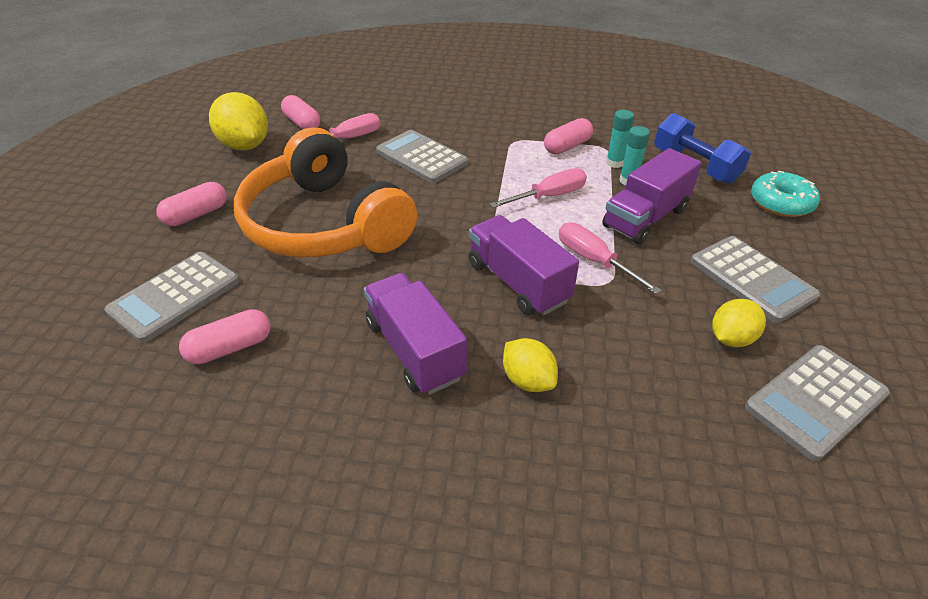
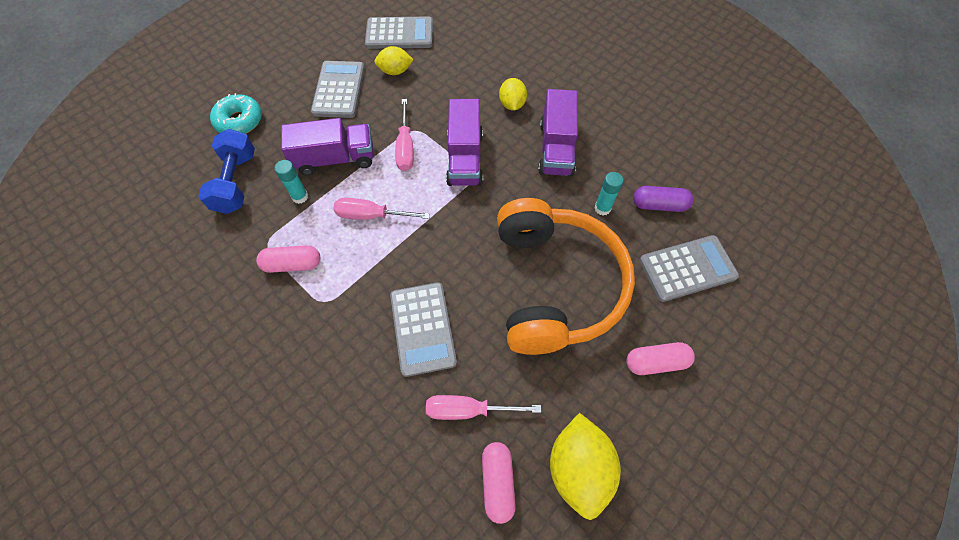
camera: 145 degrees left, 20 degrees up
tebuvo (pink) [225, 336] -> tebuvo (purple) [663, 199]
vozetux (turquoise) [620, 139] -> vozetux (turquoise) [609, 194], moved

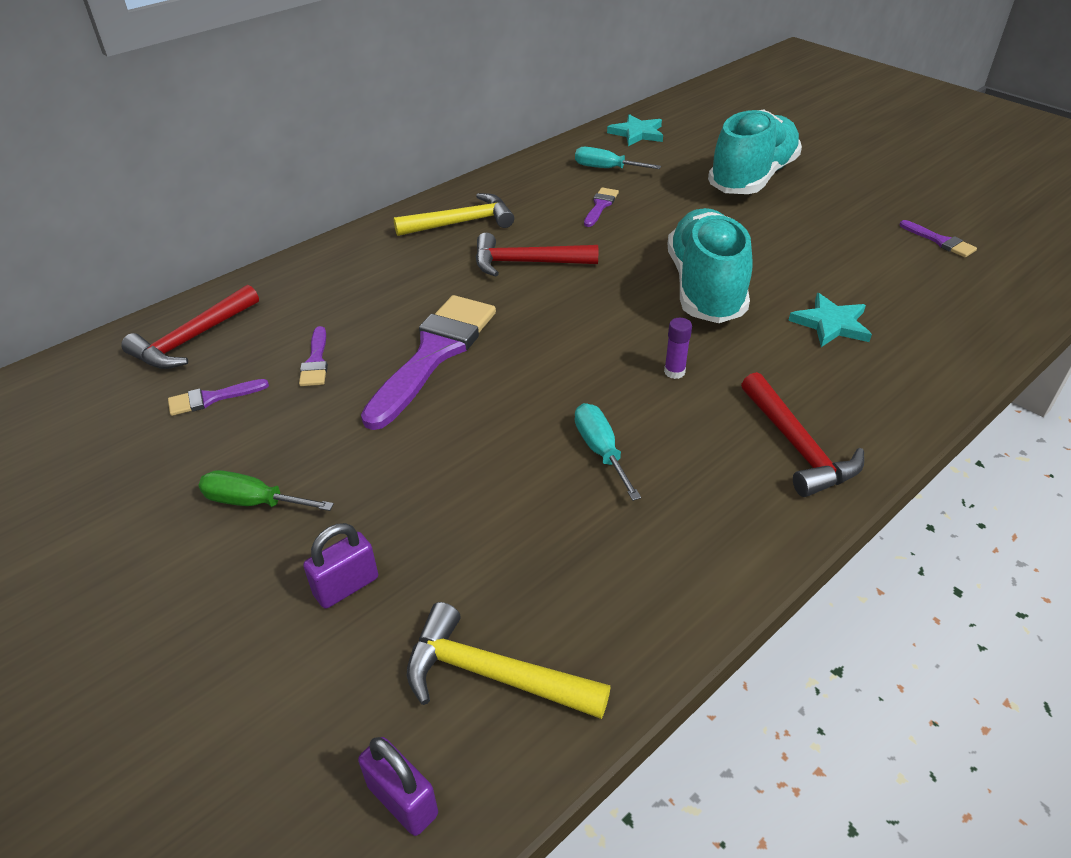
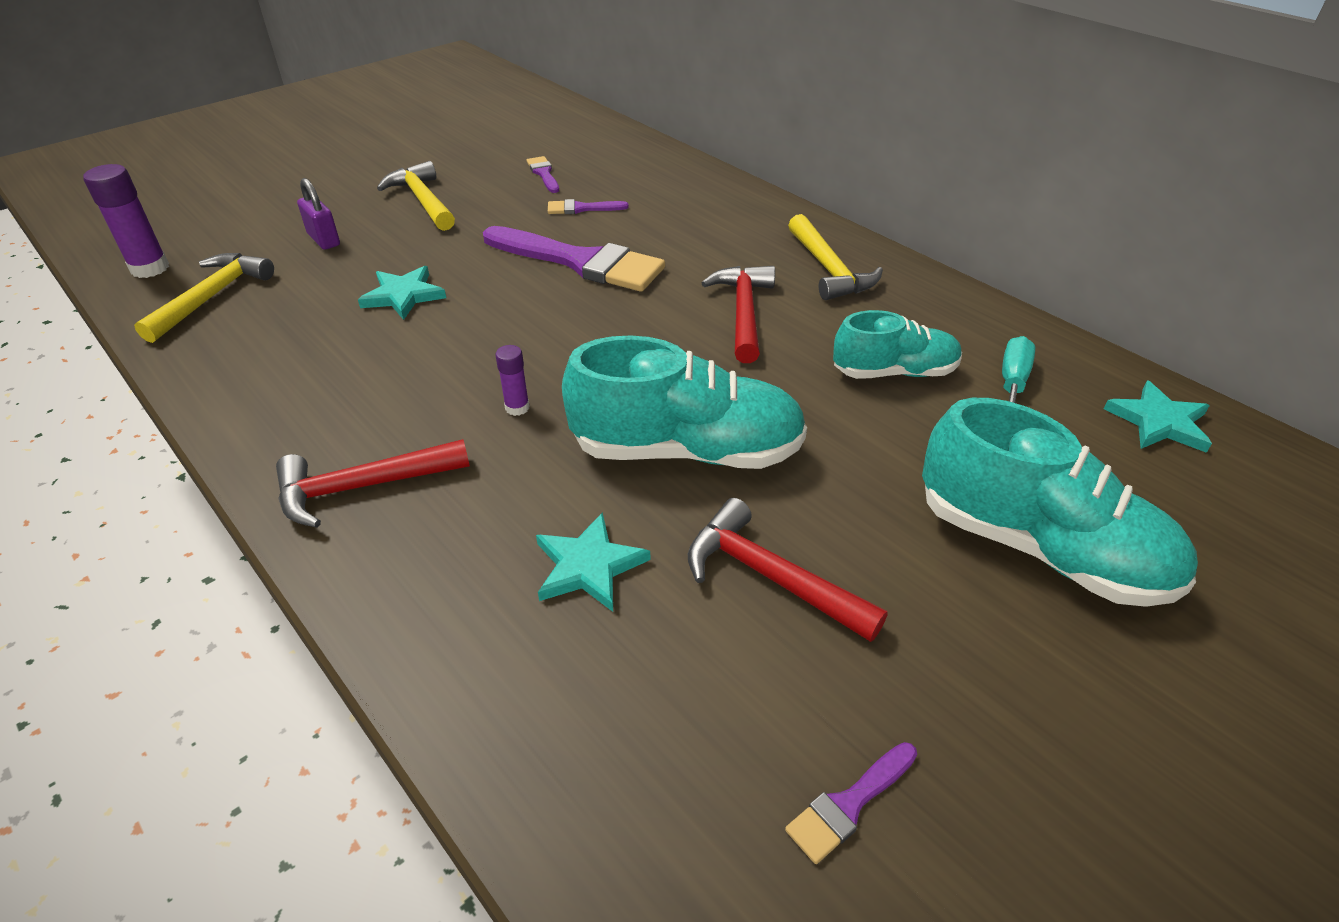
camera: 90 degrees right, 0 degrees up
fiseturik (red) [190, 326] -> fiseturik (red) [788, 570], moved
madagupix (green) [266, 490] -> fiseturik (yellow) [416, 196]
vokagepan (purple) [398, 786] -> vozetux (purple) [126, 221]
madagupix (turquoise) [608, 452] -> none
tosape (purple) [601, 207] -> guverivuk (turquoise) [897, 344]
none -> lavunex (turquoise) [402, 293]

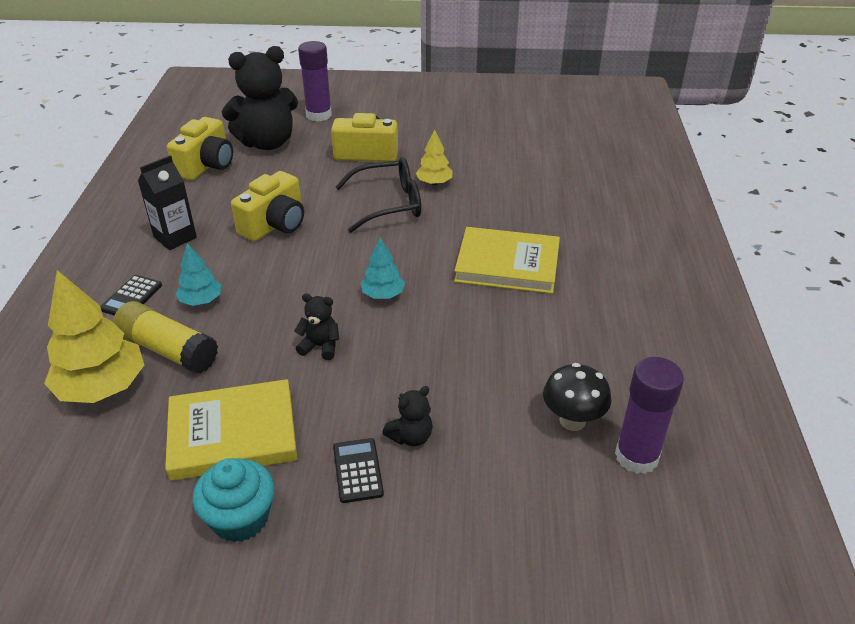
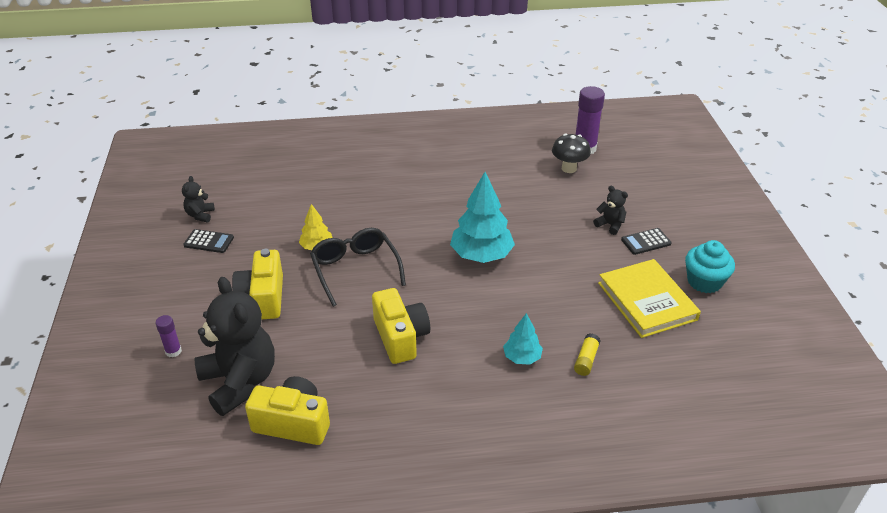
camera: 100 degrees left, 0 degrees up
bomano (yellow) [94, 336] -> none
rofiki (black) [131, 295] -> rofiki (black) [208, 241], moved
vozetux (yellow) [165, 337] -> vozetux (yellow) [587, 354], x0.52
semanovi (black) [167, 202] -> none
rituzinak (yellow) [267, 206] -> rituzinak (yellow) [401, 326], 45 degrees clockwise
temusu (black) [316, 326] -> temusu (black) [198, 199], moved
vozetux (purple) [315, 81] -> vozetux (purple) [169, 336], x0.52
bomano (turquoise) [383, 268] -> bomano (turquoise) [482, 217], x1.85
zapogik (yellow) [507, 260] -> none

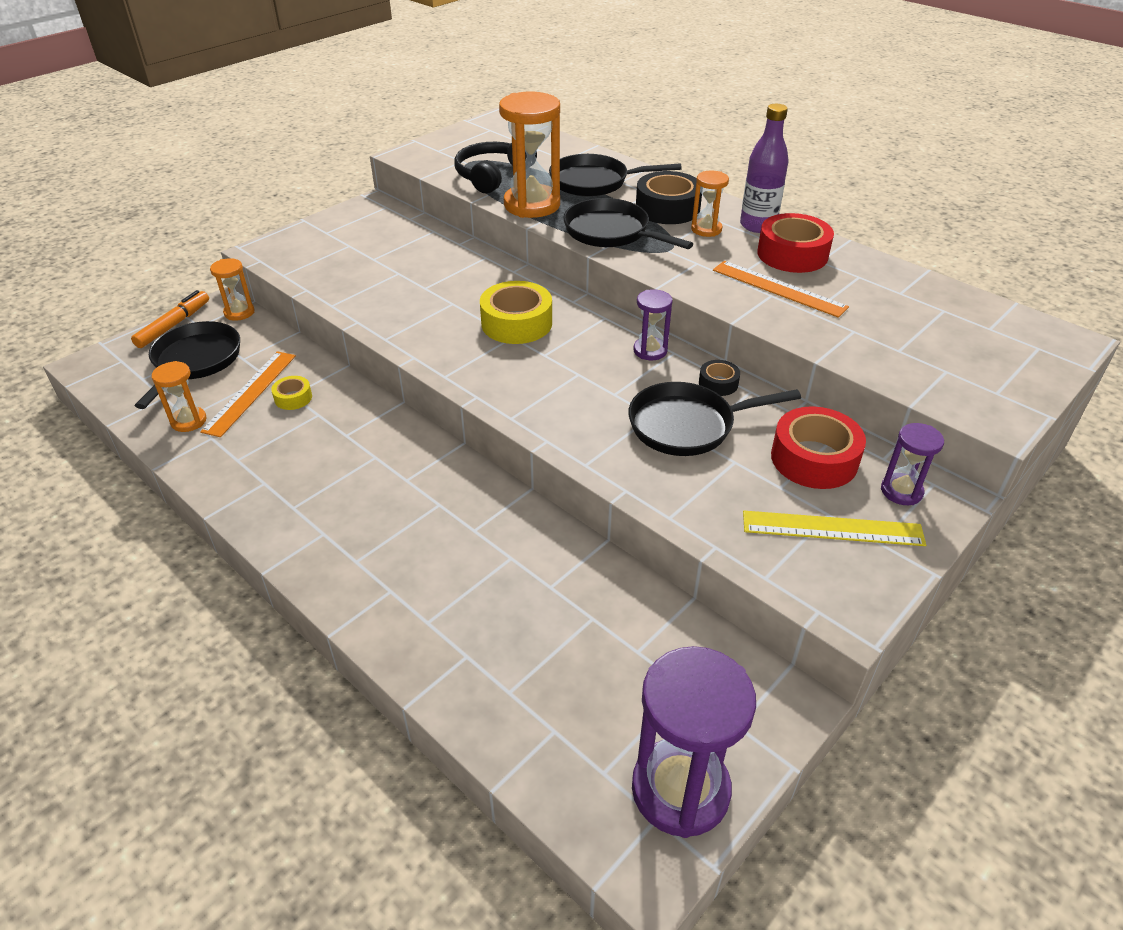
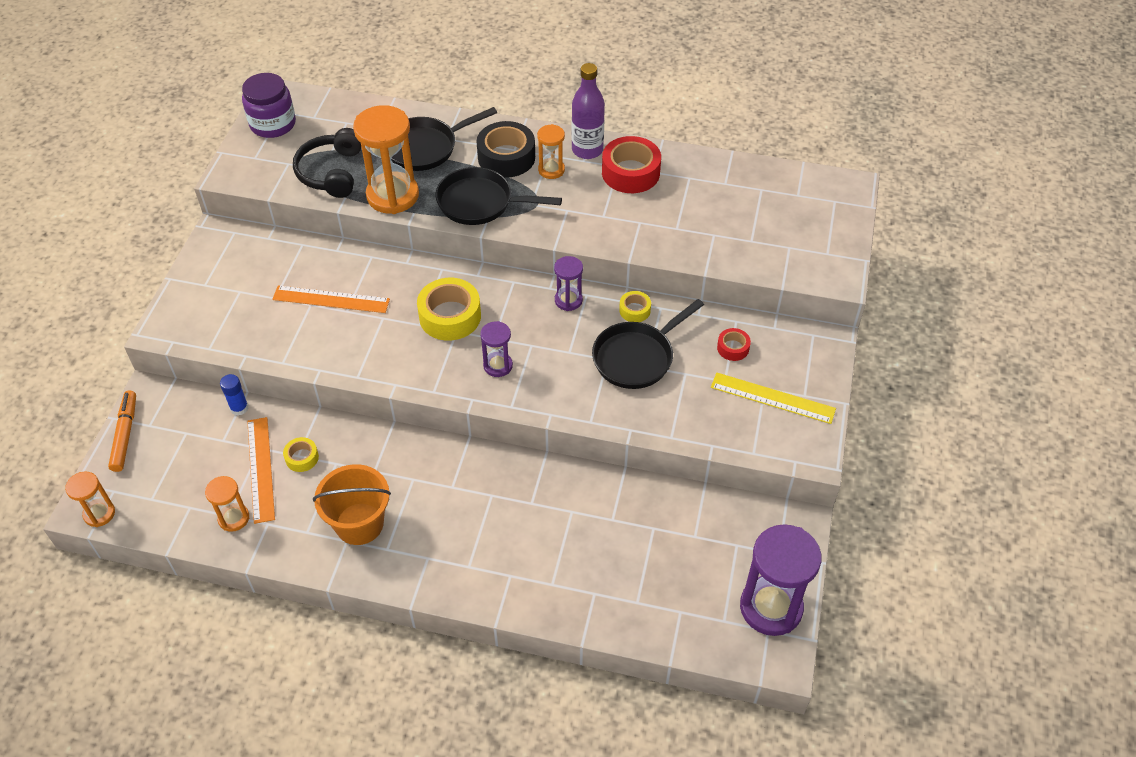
camera: 30 degrees left, 10 degrees up
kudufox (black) [187, 365] -> none
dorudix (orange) [232, 289] -> dorudix (orange) [90, 499], moved
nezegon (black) [719, 378] -> nezegon (yellow) [635, 306]
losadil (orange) [781, 289] -> losadil (orange) [331, 299], moved
losadil (yellow) [834, 528] -> losadil (yellow) [773, 398], 45 degrees clockwise
nezegon (red) [818, 447] -> nezegon (red) [734, 344], x0.51
dorudix (purple) [912, 464] -> dorudix (purple) [496, 349], moved
none -> vozetux (blue) [234, 395]
none -> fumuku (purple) [269, 105]
none -> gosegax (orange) [352, 504]

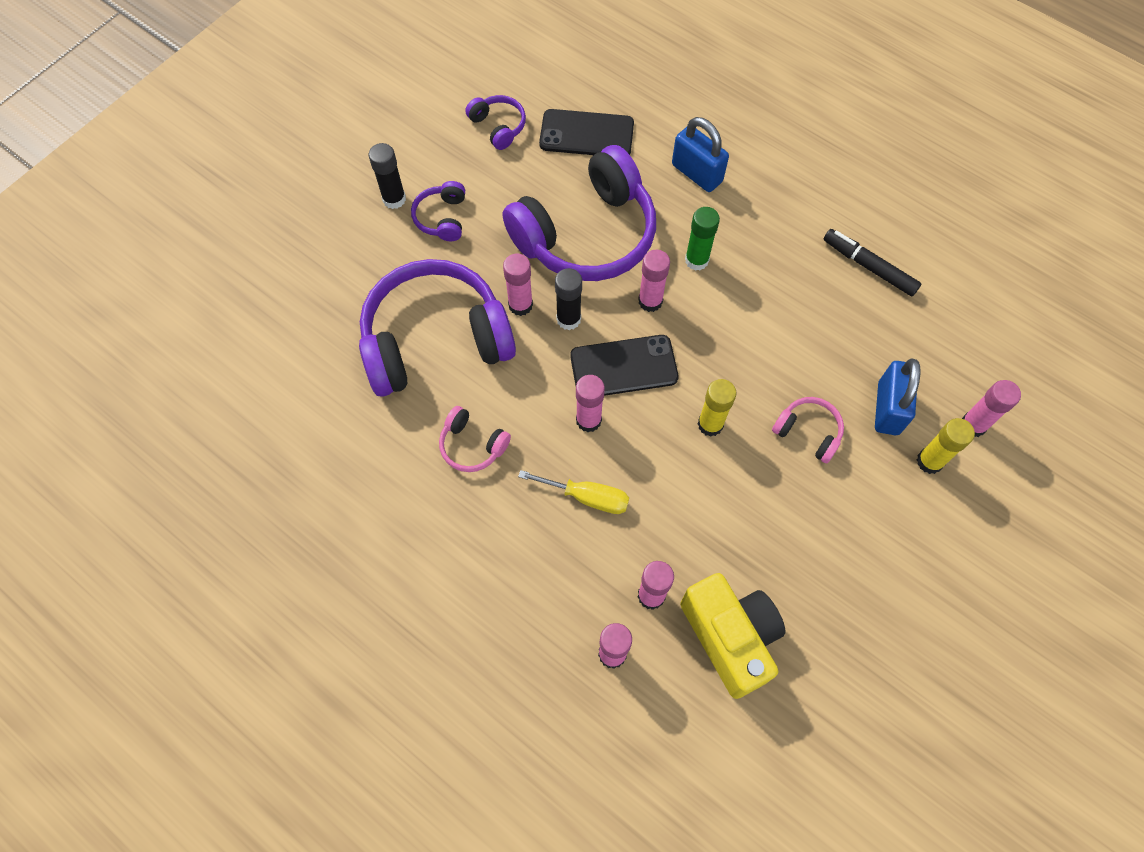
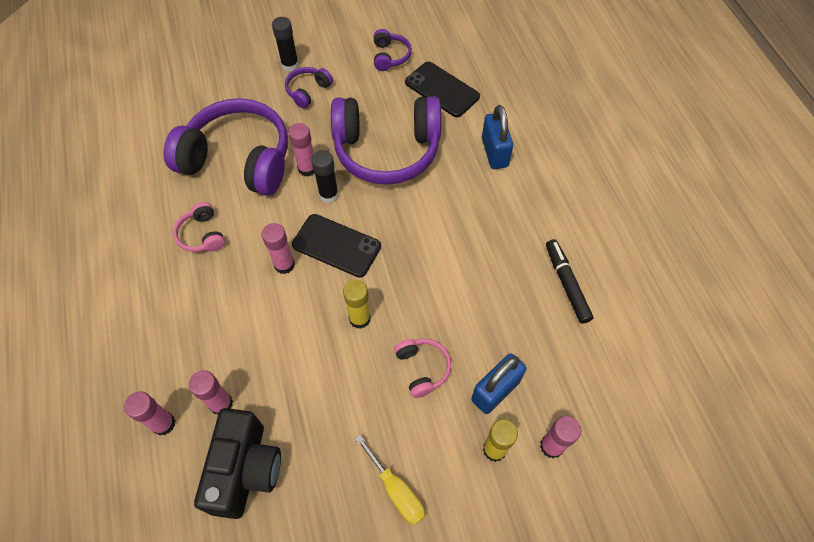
camera: 35 degrees right, 5 degrees down
madagupix (yellow) [573, 492] -> madagupix (yellow) [390, 480], moved
vozetux (pink) [654, 281] -> none
rituzinak (yellow) [732, 636] -> rituzinak (black) [237, 463]
vozetux (green) [702, 239] -> none

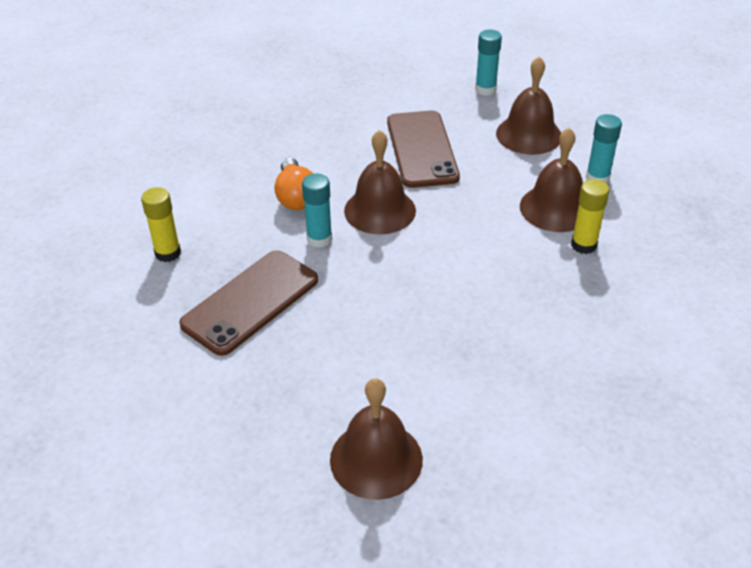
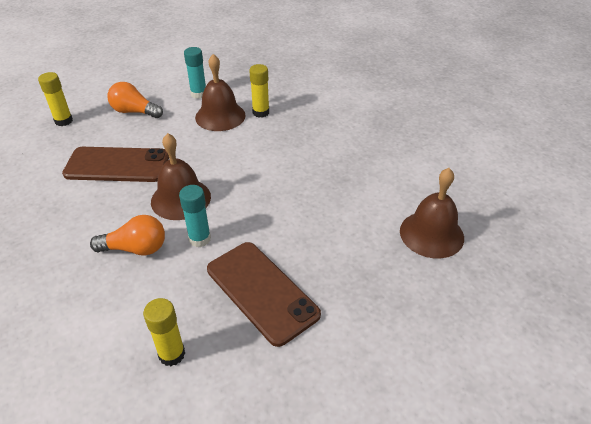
camera: 80 degrees left, 0 degrees up
vozetux (turquoise) [488, 63] -> vozetux (yellow) [55, 99]
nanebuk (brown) [528, 105] -> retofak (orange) [135, 100]

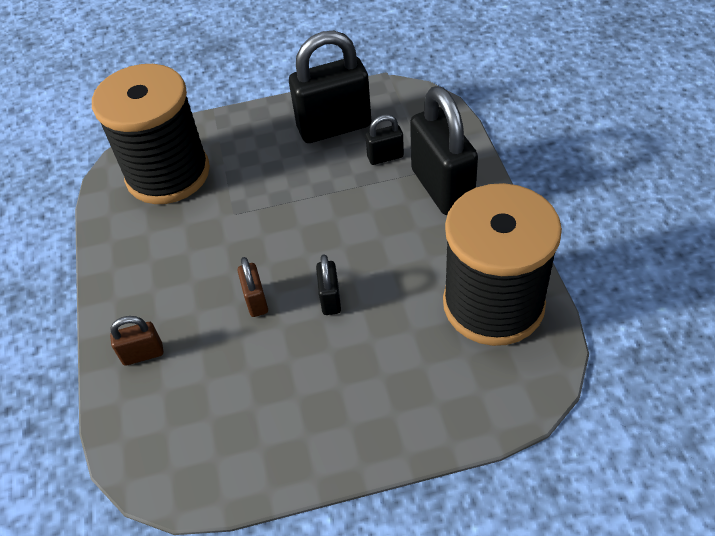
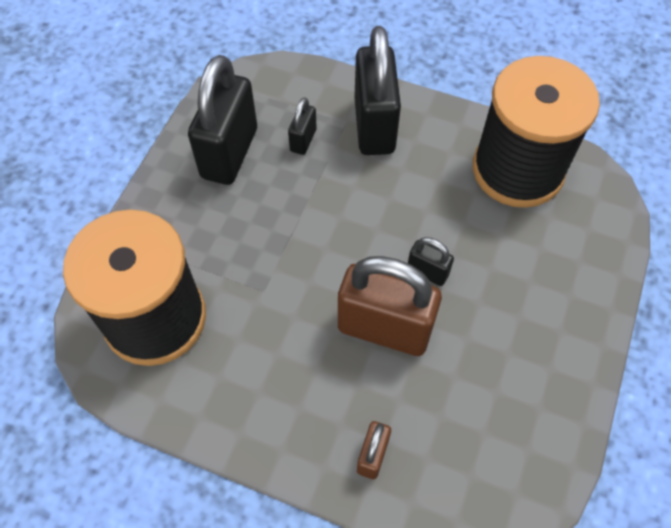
camera: 60 degrees left, 10 degrees up
vokagepan (brown) [252, 287] -> vokagepan (brown) [390, 306], x2.13
vokagepan (black) [444, 150] -> vokagepan (black) [377, 90], 75 degrees clockwise

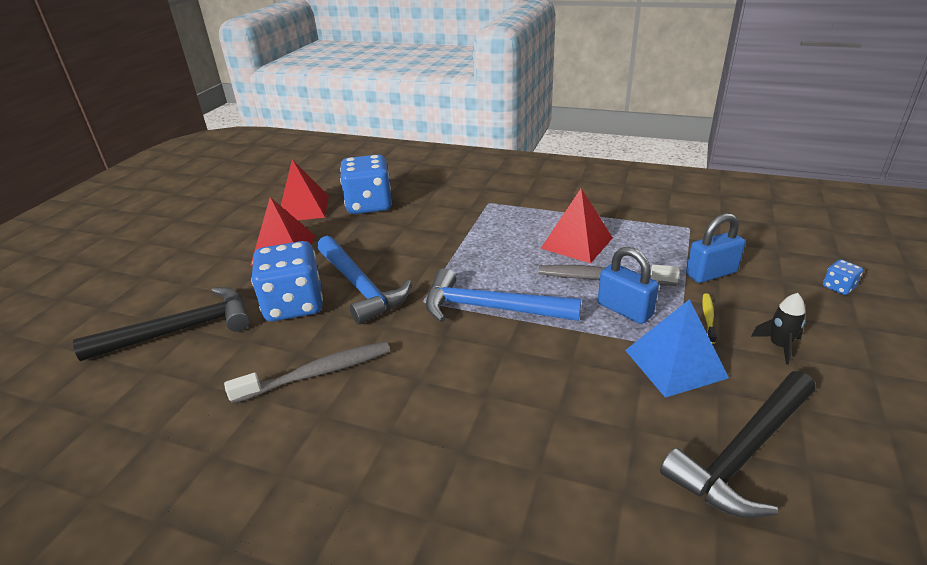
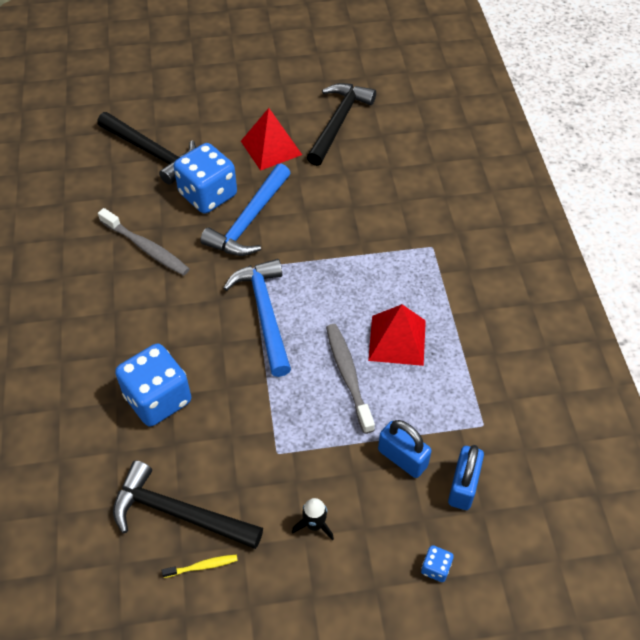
camera: 60 degrees right, 20 degrees up
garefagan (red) [305, 189] -> fiseturik (black) [341, 124]
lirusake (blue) [366, 184] -> lirusake (blue) [153, 385], moved
vokagepan (blue) [628, 285] -> vokagepan (blue) [466, 477], moved
garefagan (blue) [677, 348] -> none
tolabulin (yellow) [709, 318] -> tolabulin (yellow) [200, 566], moved

